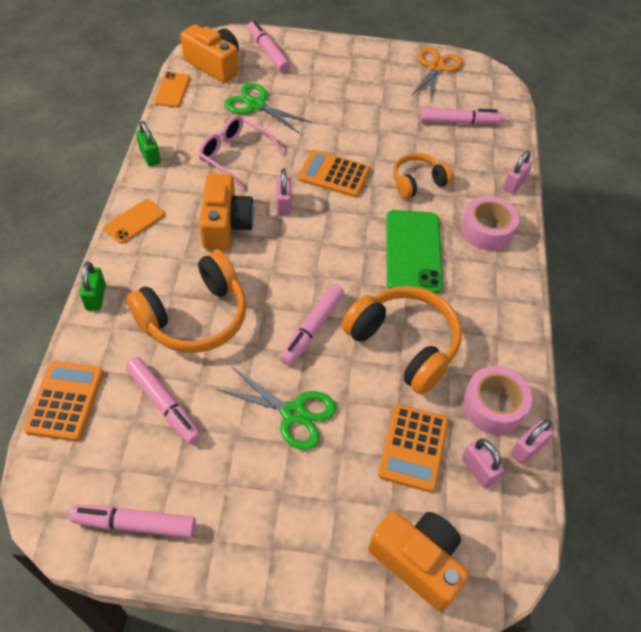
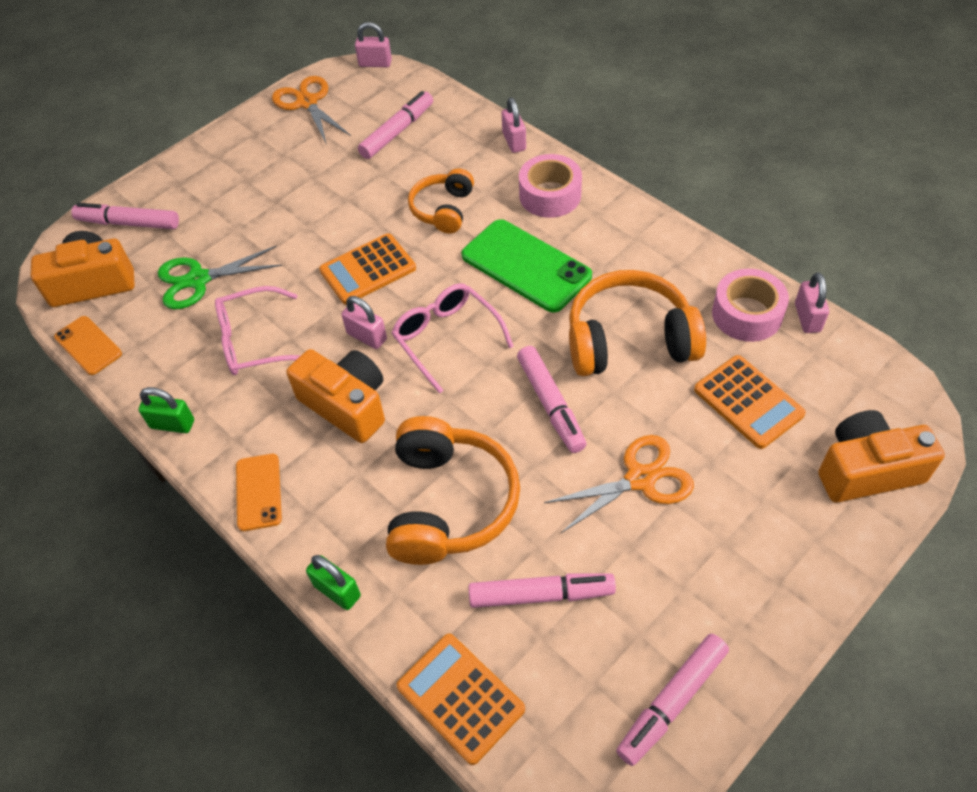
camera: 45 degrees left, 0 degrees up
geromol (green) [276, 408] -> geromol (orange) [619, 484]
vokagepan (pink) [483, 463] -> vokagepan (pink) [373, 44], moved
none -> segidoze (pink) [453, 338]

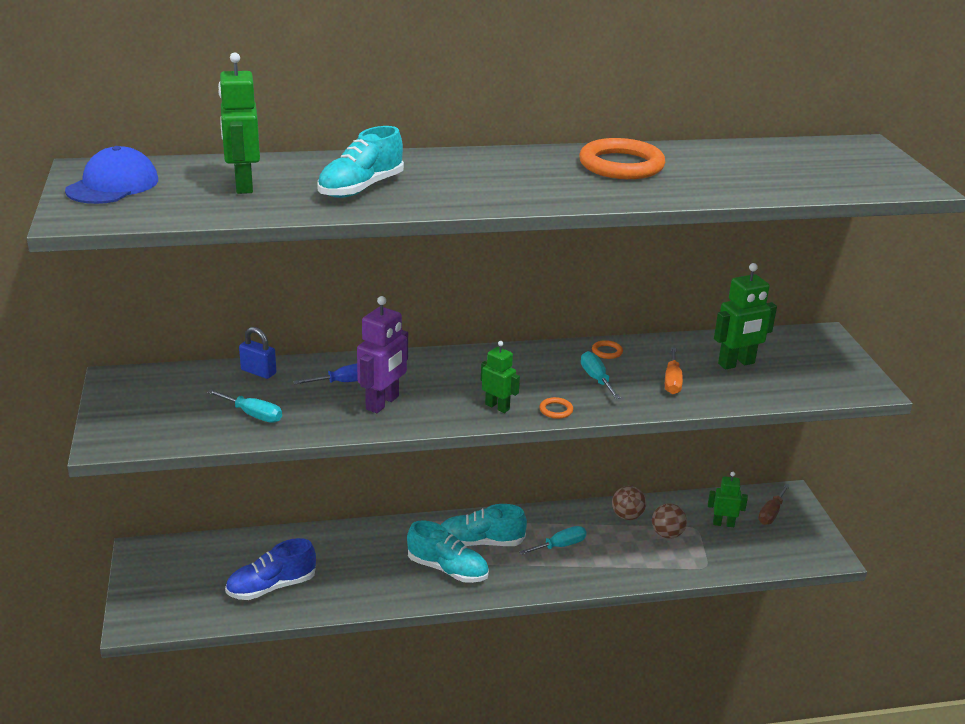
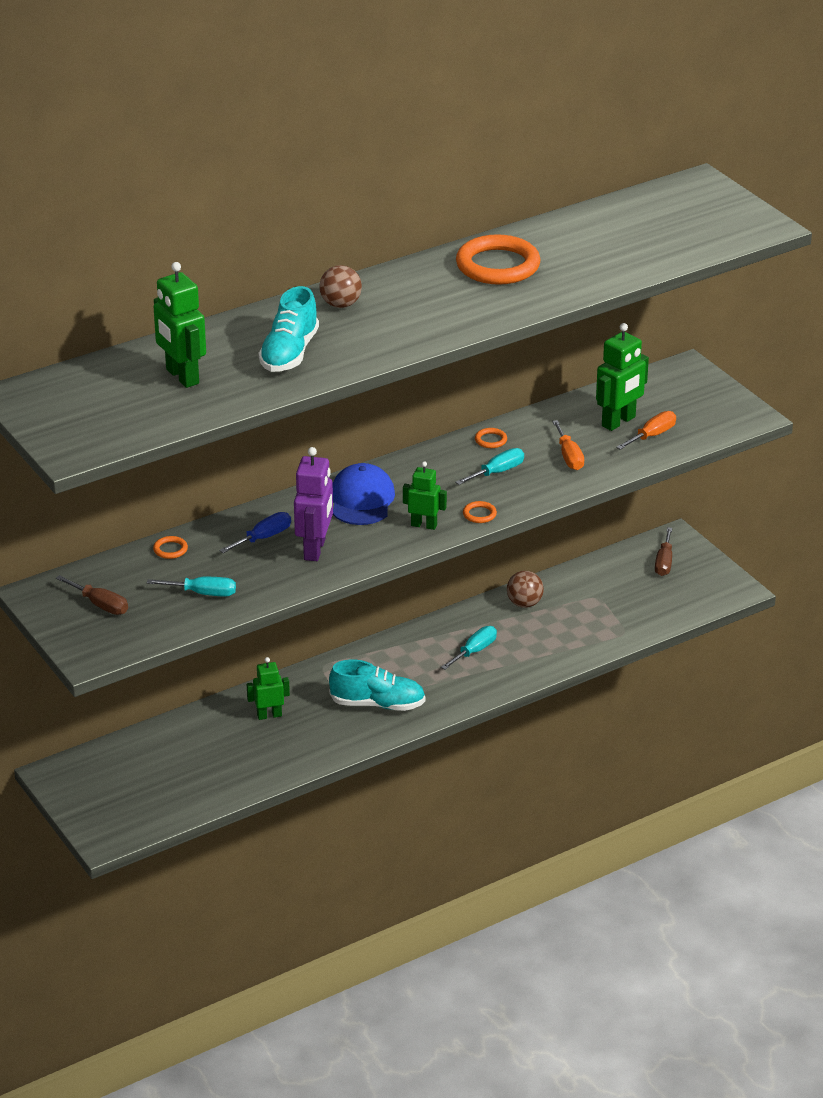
camera: 20 degrees left, 5 degrees up
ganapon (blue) [111, 175] -> ganapon (blue) [364, 494], moved
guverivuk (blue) [270, 569] -> none
vokagepan (blue) [257, 353] -> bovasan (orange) [170, 547]
guverivuk (turquoise) [484, 525] -> none
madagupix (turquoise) [601, 375] -> madagupix (turquoise) [489, 466], 90 degrees clockwise
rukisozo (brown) [669, 521] -> rukisozo (brown) [340, 286], moved
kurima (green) [728, 499] -> kurima (green) [268, 688], moved
none -> madagupix (brown) [92, 595]
none -> madagupix (orange) [646, 430]

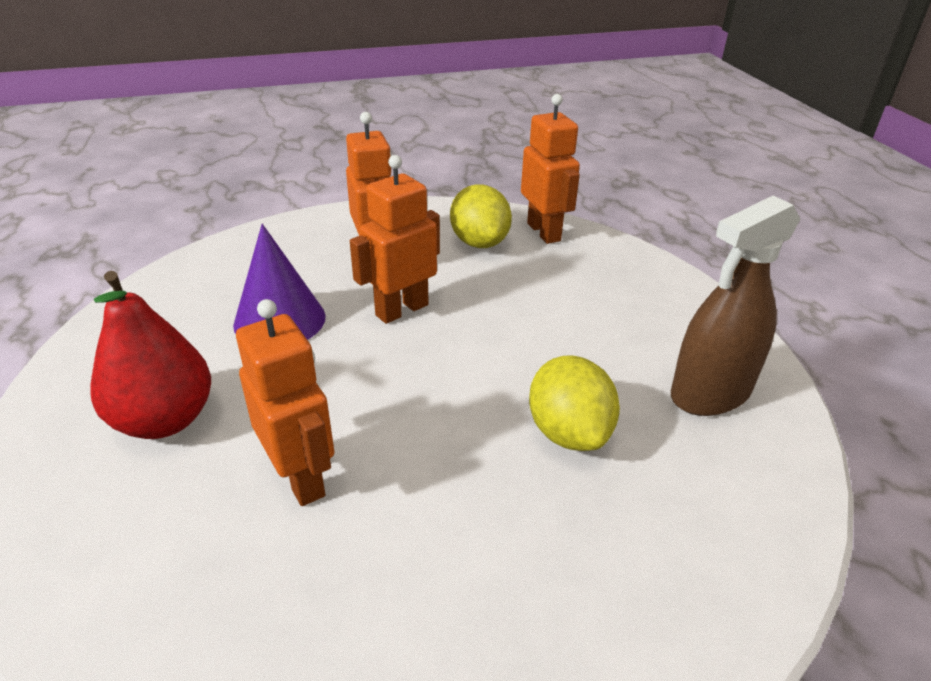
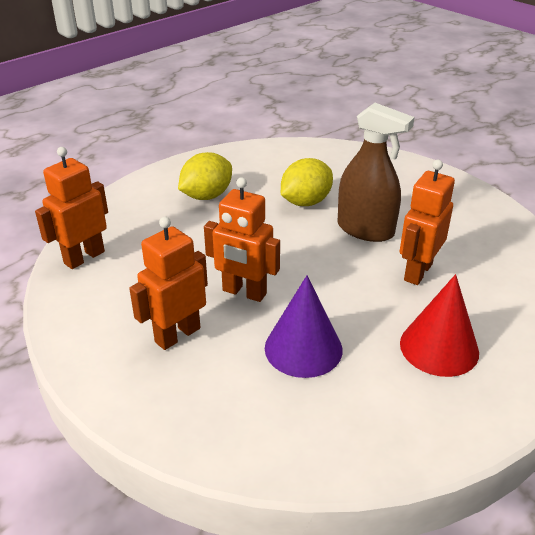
camera: 115 degrees left, 0 degrees up
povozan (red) [150, 355] -> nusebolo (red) [439, 325]
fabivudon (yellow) [481, 216] -> fabivudon (yellow) [205, 176], moved
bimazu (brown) [735, 305] -> bimazu (brown) [376, 172], moved

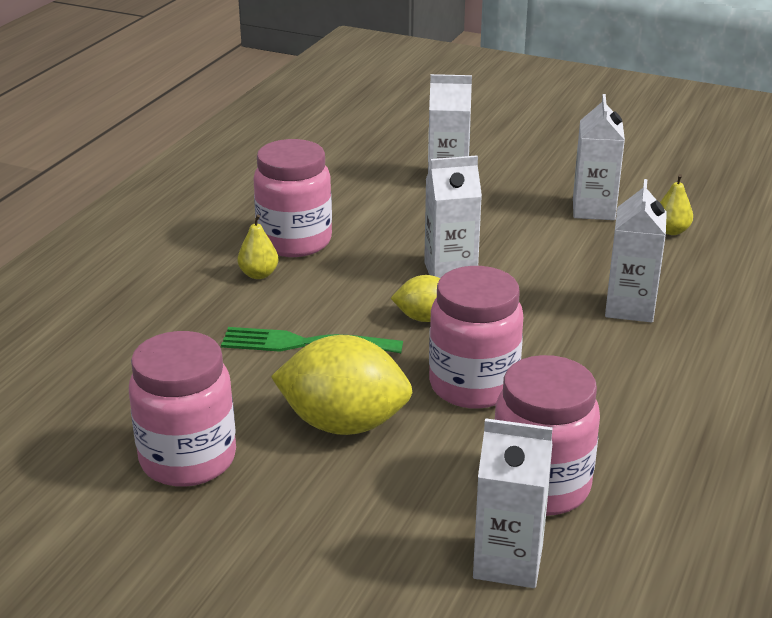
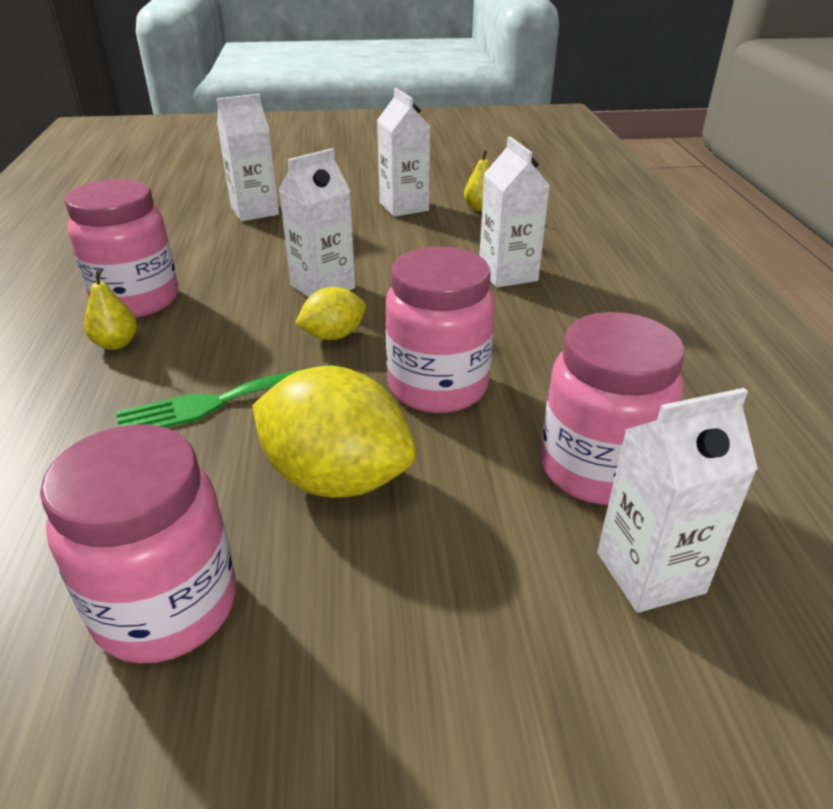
camera: 30 degrees left, 5 degrees up
fabivudon (yellow) [342, 385] -> fabivudon (yellow) [334, 431], 45 degrees clockwise

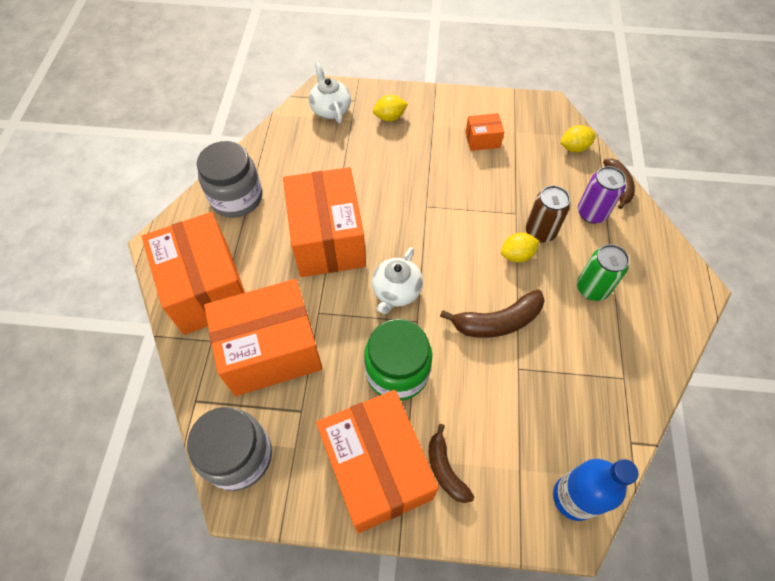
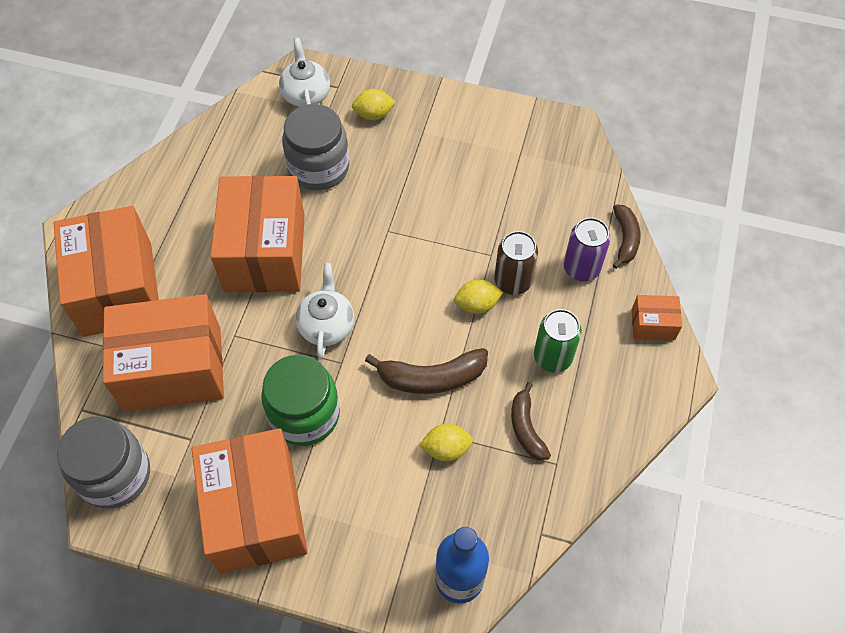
camera: 10 degrees right, 0 degrees up
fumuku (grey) [230, 179] -> fumuku (grey) [315, 147], moved
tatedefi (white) [397, 280] -> tatedefi (white) [325, 311], 150 degrees clockwise
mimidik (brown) [451, 463] -> mimidik (brown) [531, 421], moved
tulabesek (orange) [484, 132] -> tulabesek (orange) [657, 317], moved
fabivudon (yellow) [578, 138] -> fabivudon (yellow) [446, 442], moved

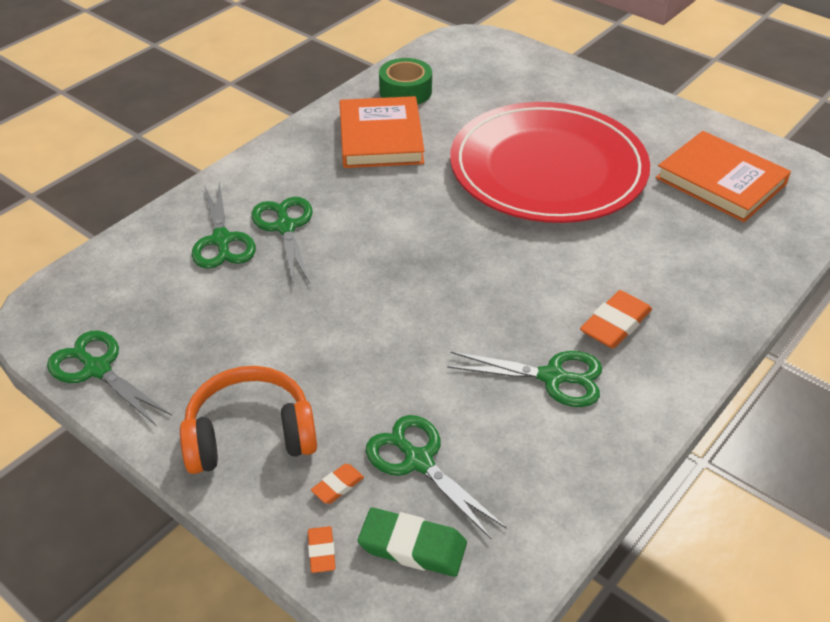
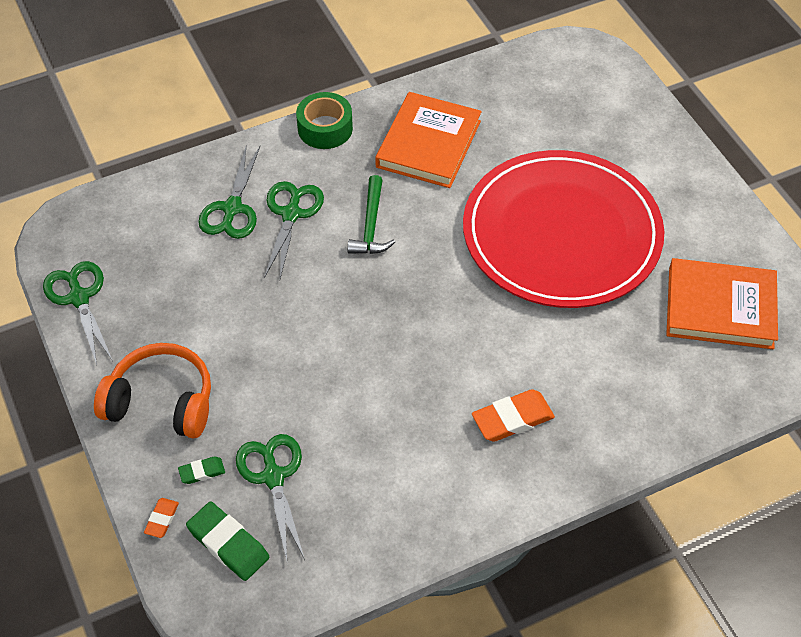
camera: 25 degrees right, 10 degrees up
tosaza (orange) [337, 484] -> tosaza (green) [201, 470]
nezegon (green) [405, 81] -> nezegon (green) [324, 120], moved
geromol (green) [524, 379] -> none
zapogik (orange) [723, 176] -> zapogik (orange) [722, 303], 60 degrees counterclockwise
none -> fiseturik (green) [371, 214]

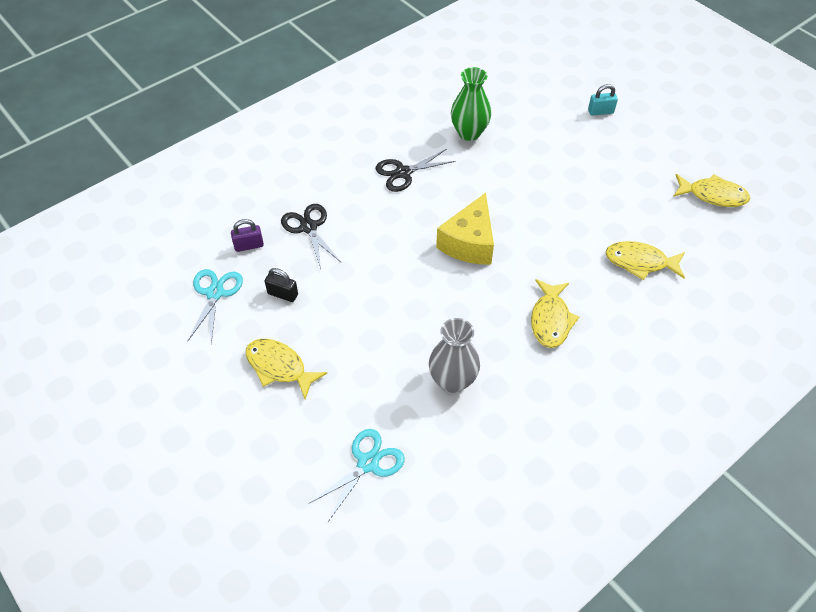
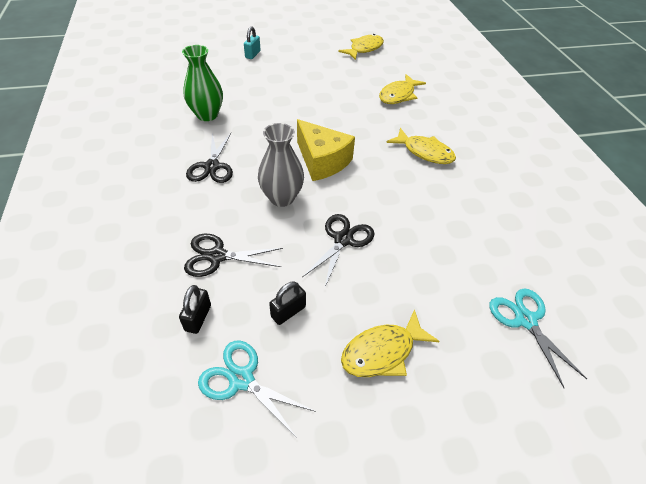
camera: 65 degrees left, 5 degrees down
vokagepan (purple) [247, 235] -> vokagepan (black) [195, 309]
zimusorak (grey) [454, 355] -> zimusorak (grey) [281, 165], moved
none -> geromol (black) [338, 251]

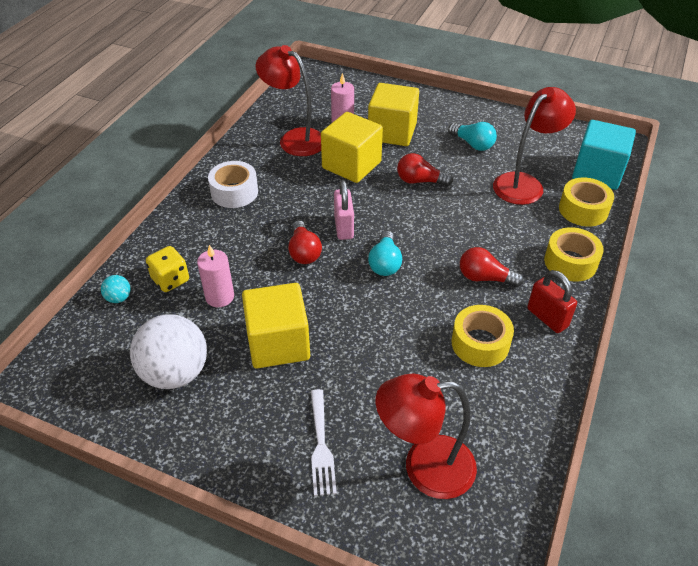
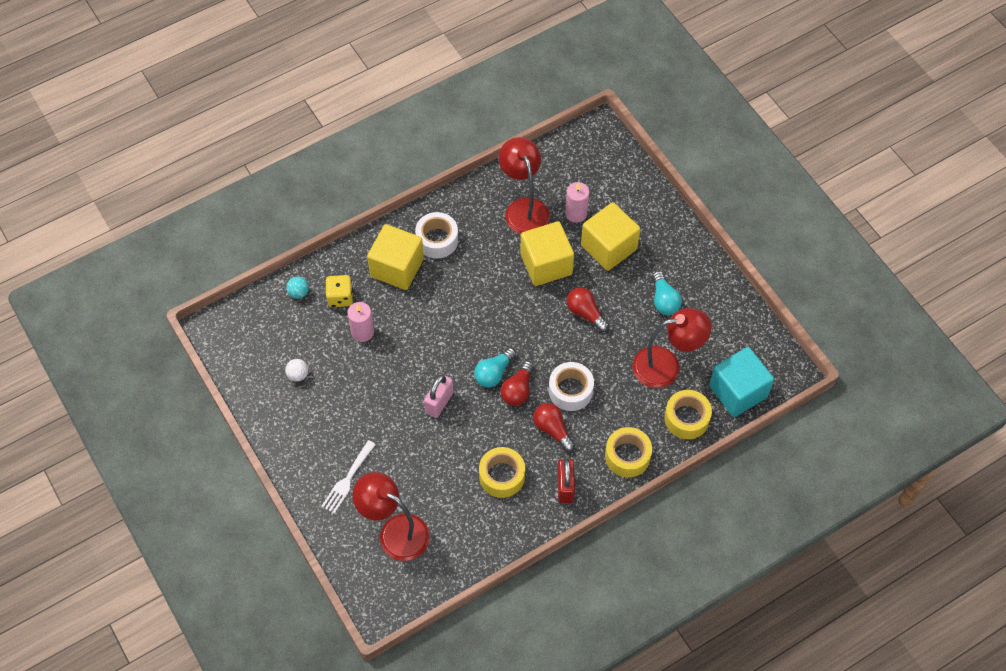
camera: 35 degrees right, 15 degrees up
rukisozo (white) [168, 351] -> rukisozo (white) [296, 370], x0.43
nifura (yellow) [276, 325] -> nifura (yellow) [395, 257], moved
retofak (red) [305, 242] -> retofak (red) [517, 383], moved
vokagepan (pink) [344, 210] -> vokagepan (pink) [438, 396], moved
none -> nezegon (white) [571, 386]

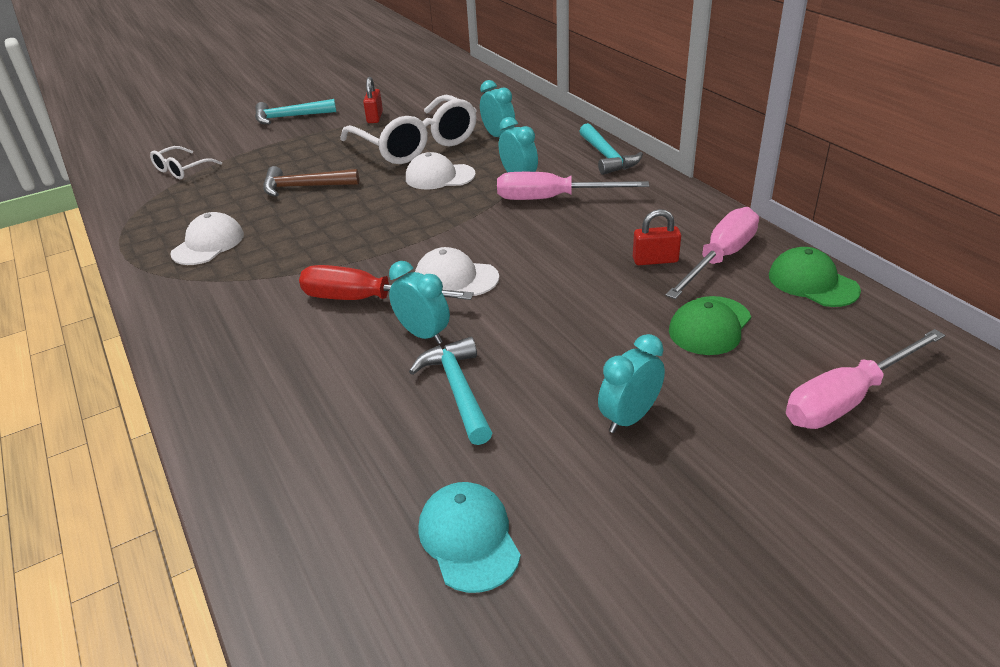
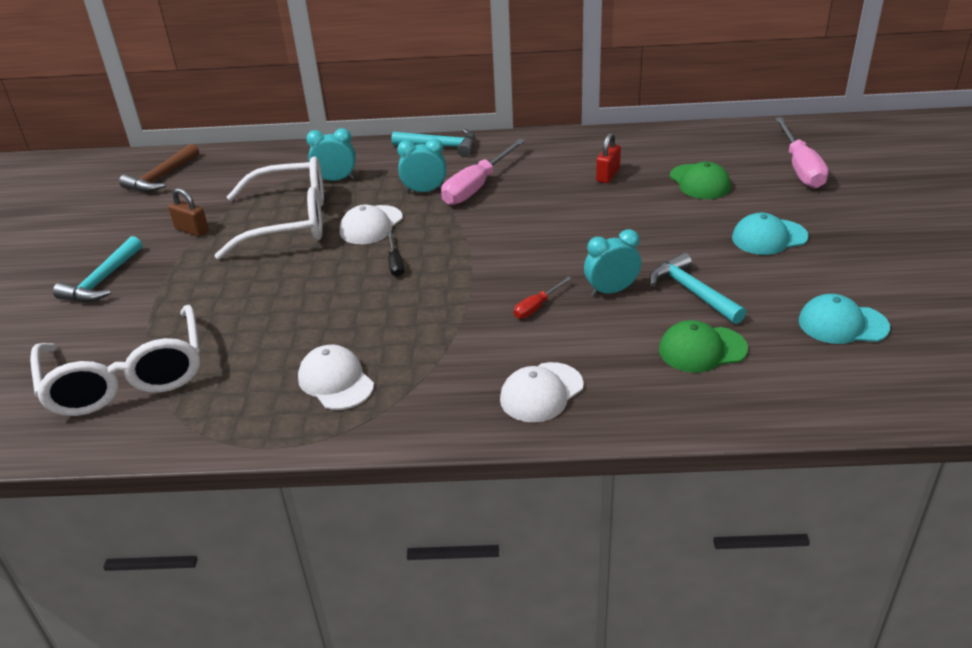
camera: 60 degrees left, 0 degrees up
segidoze (white) [186, 162] -> segidoze (white) [115, 360], x2.10
fiseturik (brown) [311, 181] -> fiseturik (brown) [159, 167], moved
madagupix (red) [386, 282] -> madagupix (red) [543, 297], x0.50
vokagepan (red) [373, 100] -> vokagepan (brown) [188, 212]
fiseturik (turquoise) [450, 391] -> fiseturik (turquoise) [697, 288], 45 degrees clockwise
ganapon (white) [457, 271] -> ganapon (white) [542, 392], moved
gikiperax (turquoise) [631, 383] -> ganapon (turquoise) [770, 234]
madagupix (pink) [712, 253] -> none
ganapon (green) [815, 277] -> ganapon (green) [703, 346], moved
none -> madagupix (black) [395, 254]

